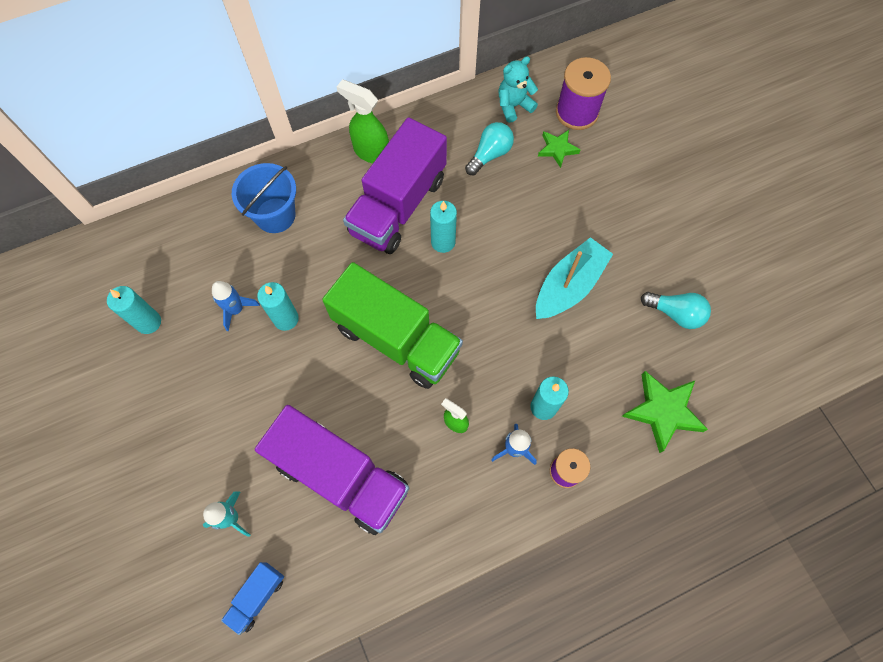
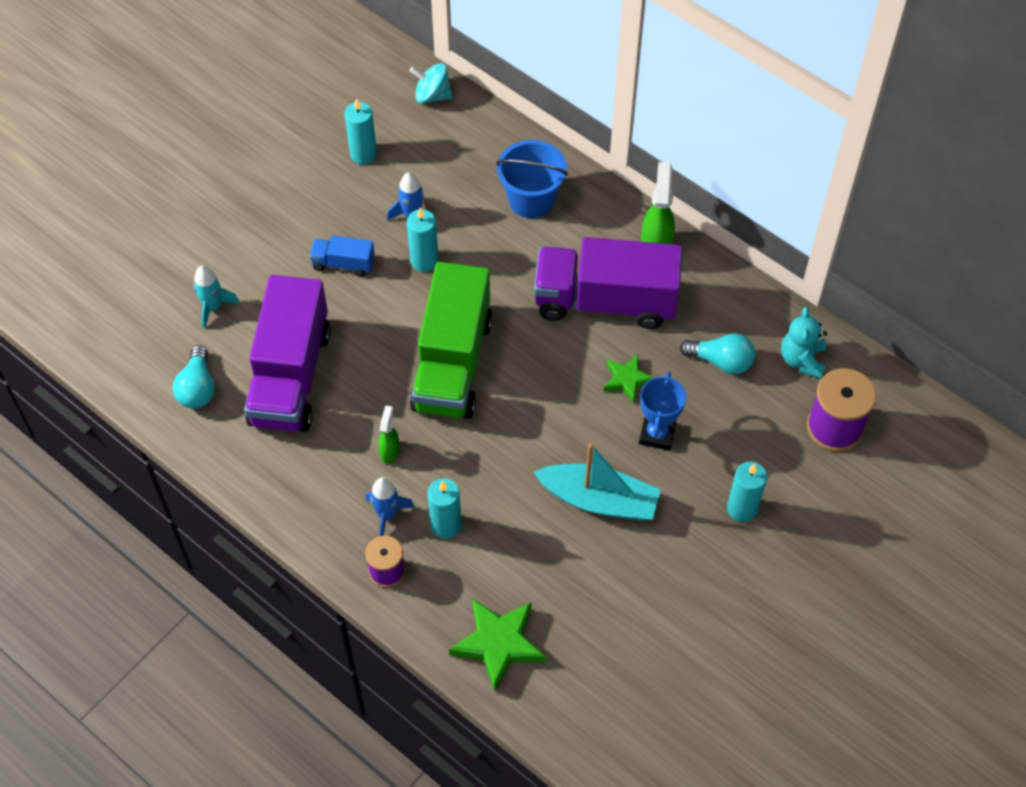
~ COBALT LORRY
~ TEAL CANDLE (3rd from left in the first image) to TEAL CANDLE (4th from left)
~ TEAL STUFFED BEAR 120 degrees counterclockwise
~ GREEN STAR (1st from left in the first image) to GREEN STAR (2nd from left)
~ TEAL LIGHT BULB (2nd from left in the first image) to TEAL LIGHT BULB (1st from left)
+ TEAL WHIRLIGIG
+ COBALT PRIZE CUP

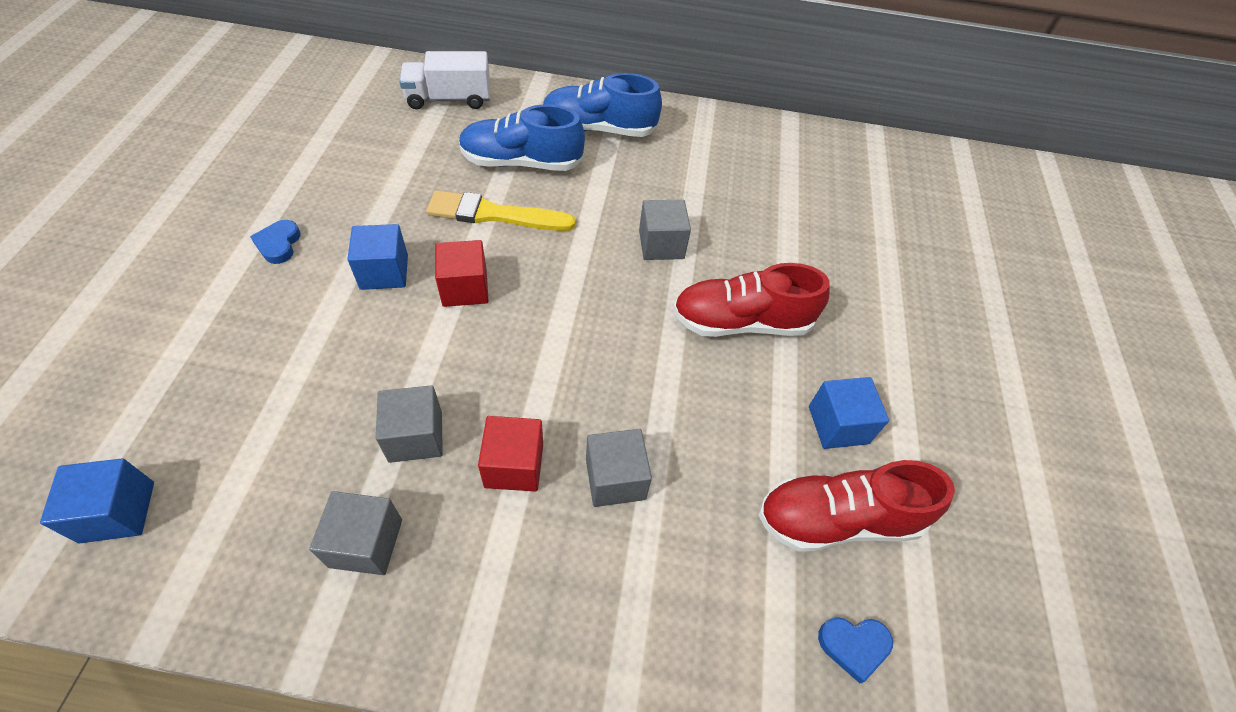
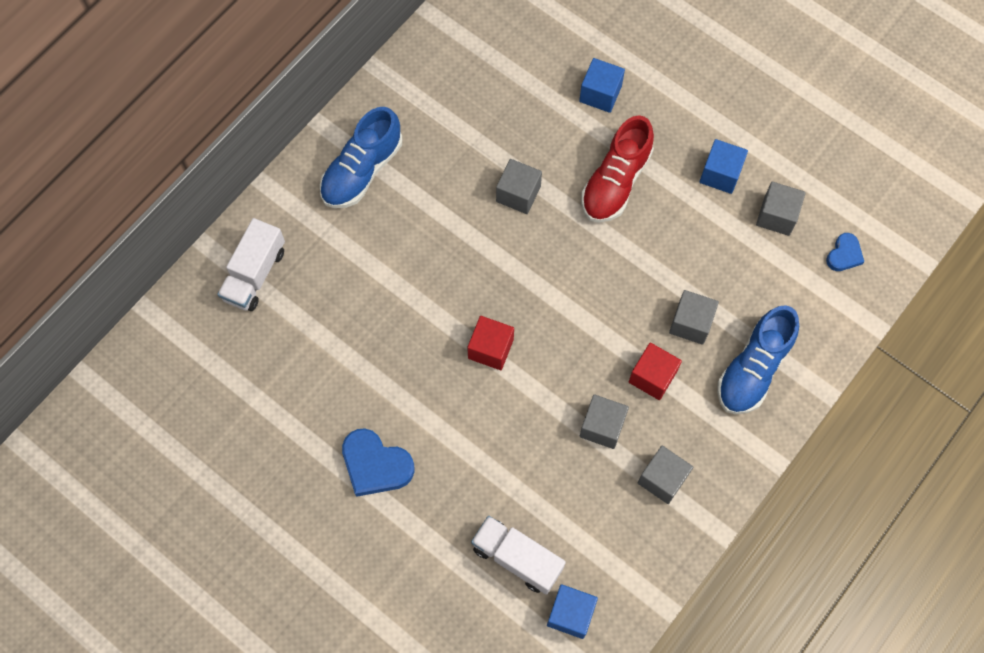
~ COBALT HEART SHAPE (1st from left) x1.75
~ COBALT BLOCK (2nd from left)
- YELLOW PAINTBRUSH
~ COBALT SNEAKER (1st from left in the first image) to COBALT SNEAKER (2nd from left)
~ CRIMSON SNEAKER (2nd from left) to GREY BLOCK (5th from left)
+ PURE WHITE LORRY (2nd from left)

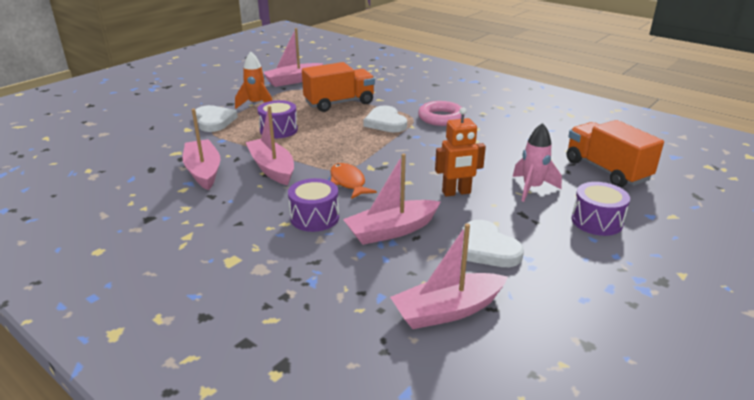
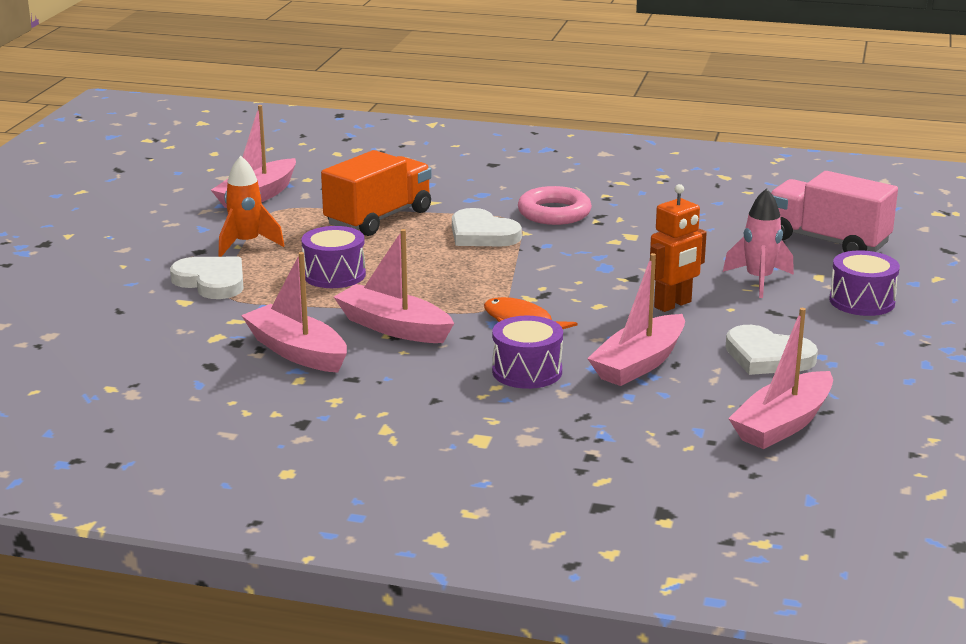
~ BRIGHT ORANGE LORRY (2nd from left) to PINK LORRY

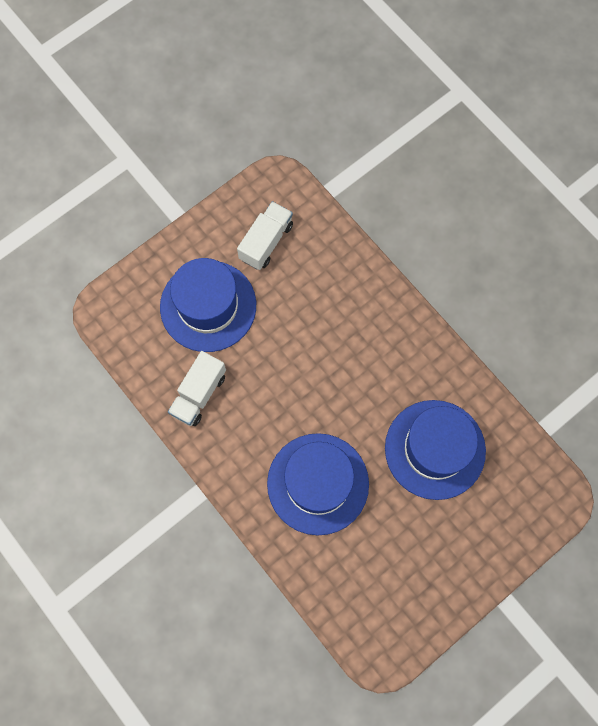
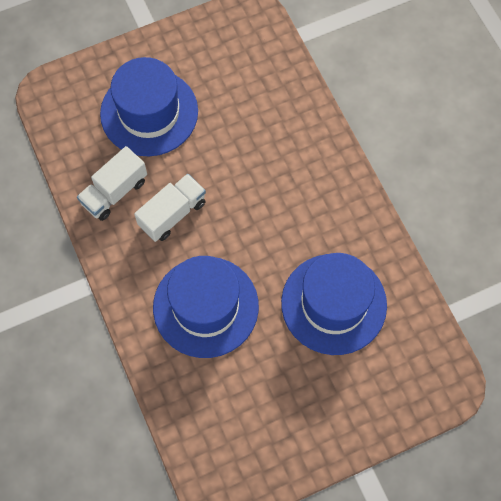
~ PURE WHITE LORRY (2nd from left)

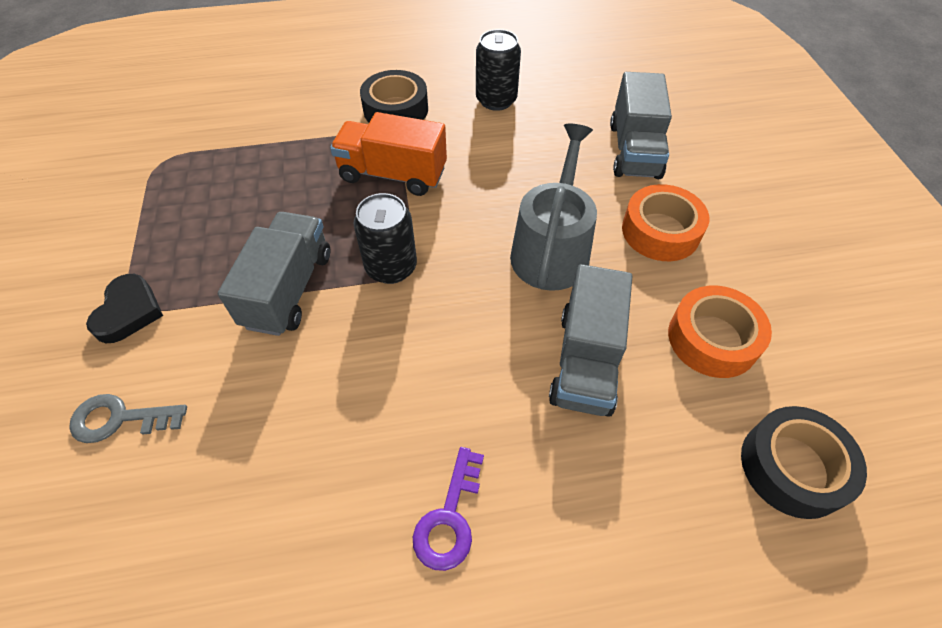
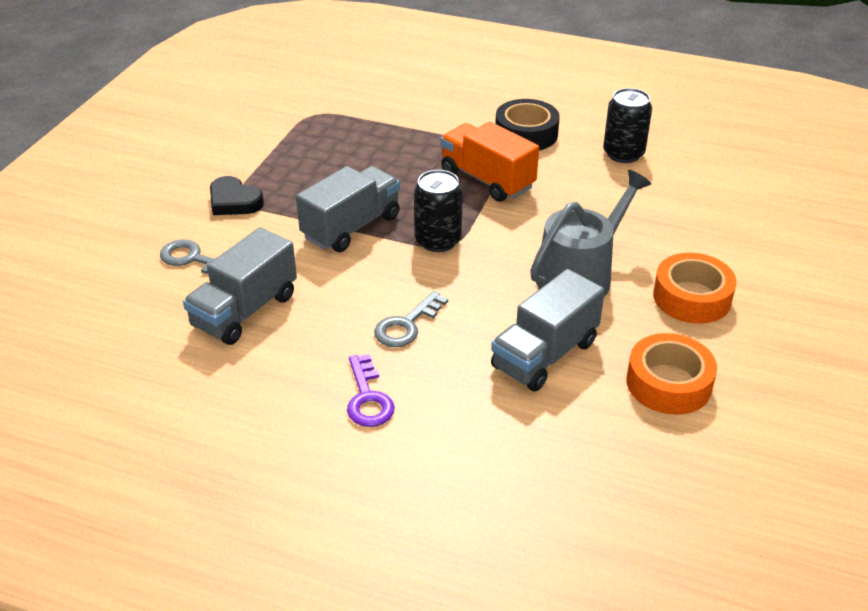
~ EBONY HEART SHAPE 90 degrees clockwise
~ PURPLE KEY 60 degrees counterclockwise
~ GREY LORRY (3rd from left in the first image) to GREY LORRY (1st from left)
- EBONY STICKY TAPE (2nd from left)
+ GREY KEY (2nd from left)

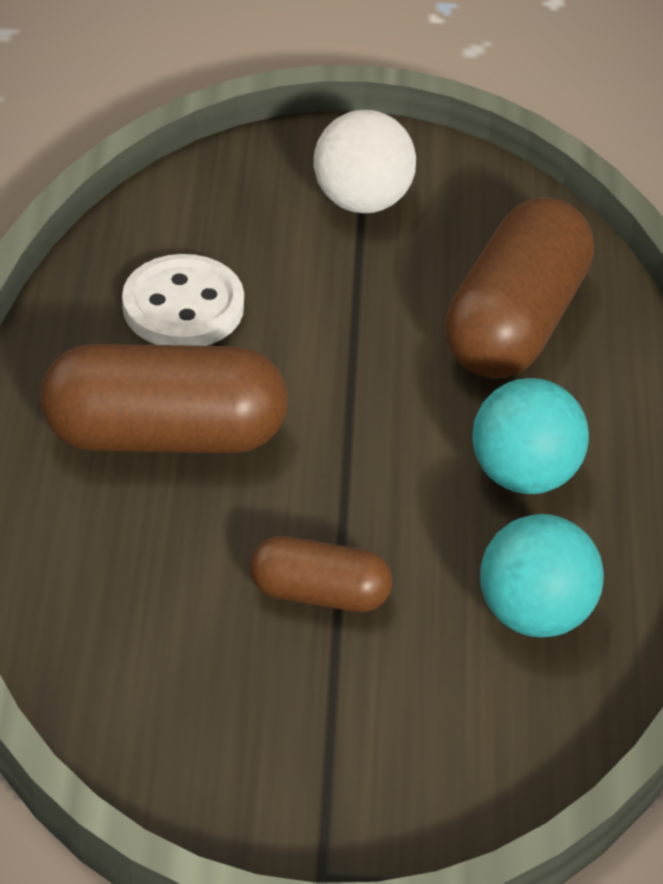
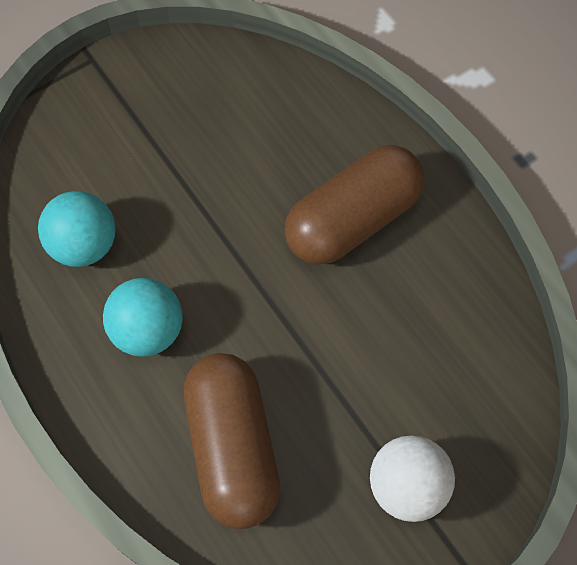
- PURE WHITE SHIRT BUTTON
- BROWN PILL (2nd from left)

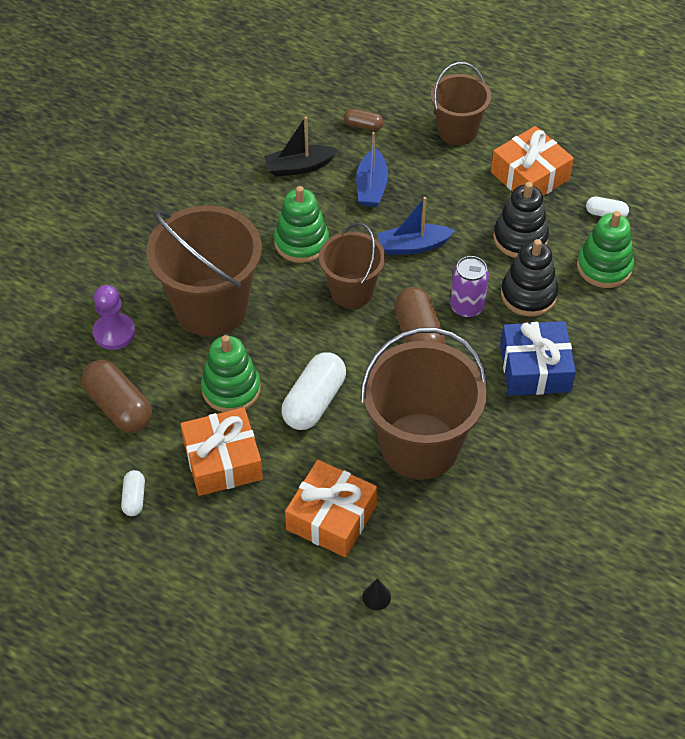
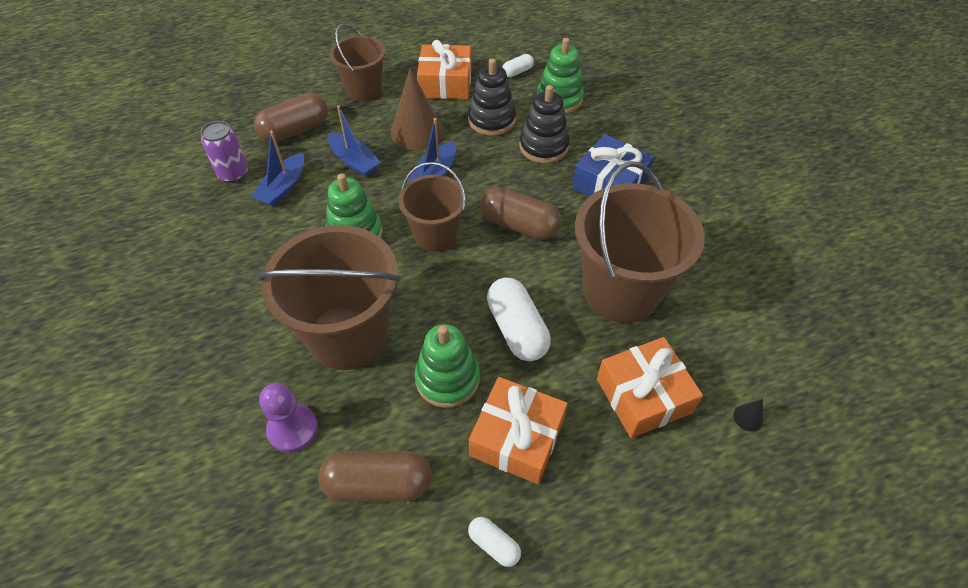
~ EBONY SAILBOAT to COBALT SAILBOAT (1st from left)
~ BROWN PILL (2nd from left in the first image) x1.93
~ PURPLE CAN
+ BROWN SOLID CONE

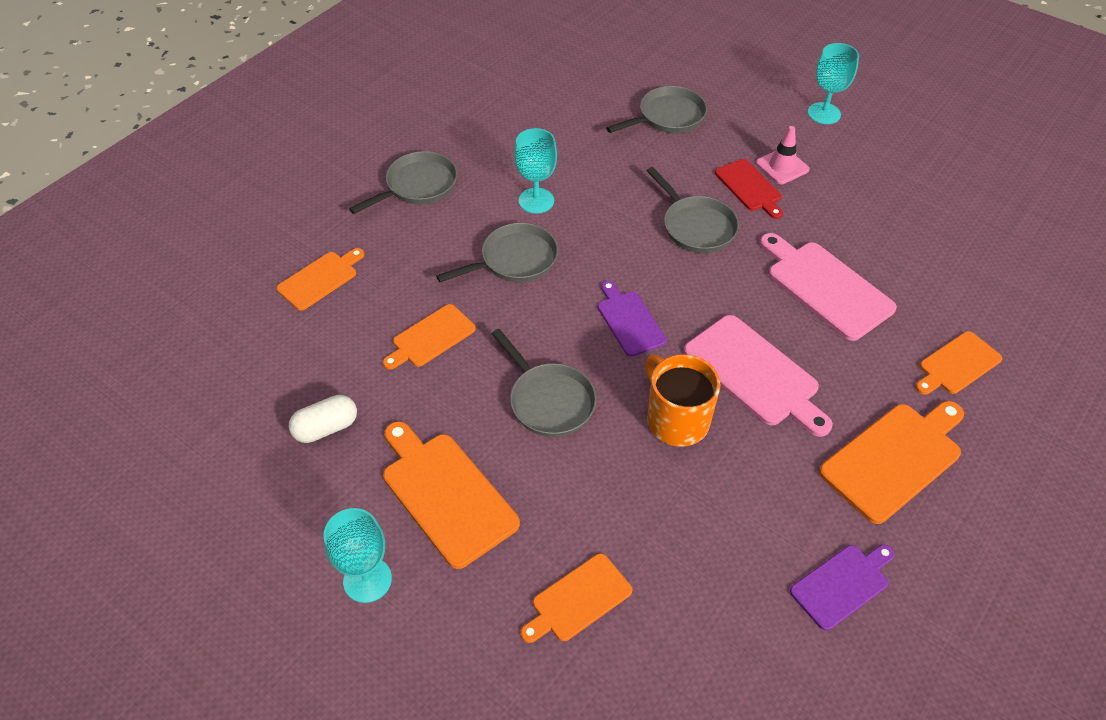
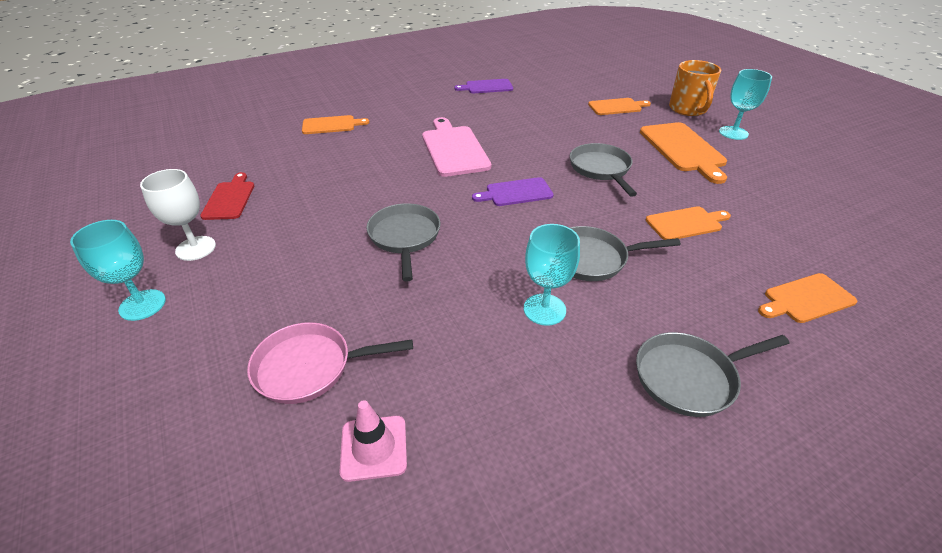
- PURE WHITE PILL
~ PURPLE BREAD BOARD (1st from left in the first image) 75 degrees clockwise
~ GREY PAN (4th from left) to PINK PAN
~ BRIGHT ORANGE MUG
~ CRIMSON BREAD BOARD
~ PINK SAFETY CONE
- PINK BREAD BOARD (2nd from left)
- BRIGHT ORANGE BREAD BOARD (5th from left)
+ PURE WHITE CHALICE

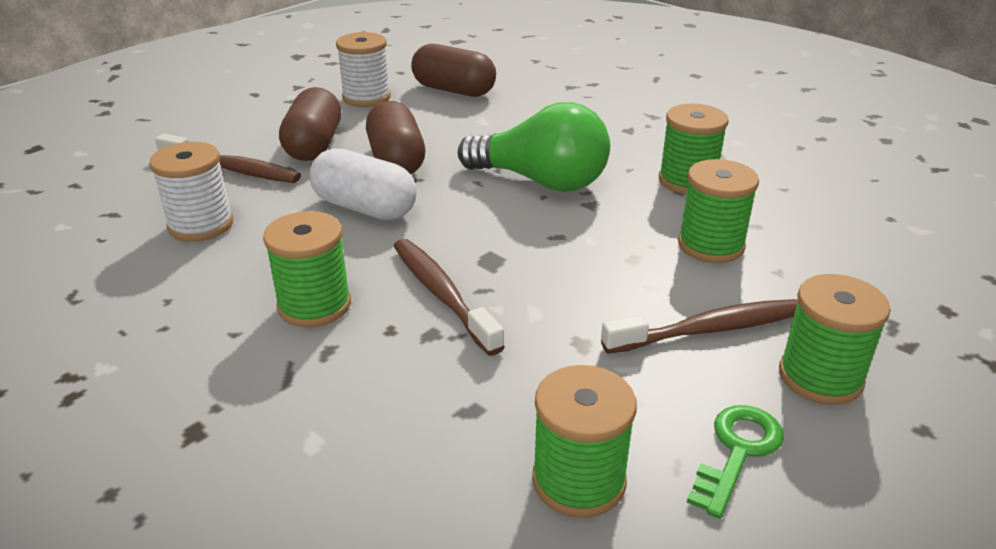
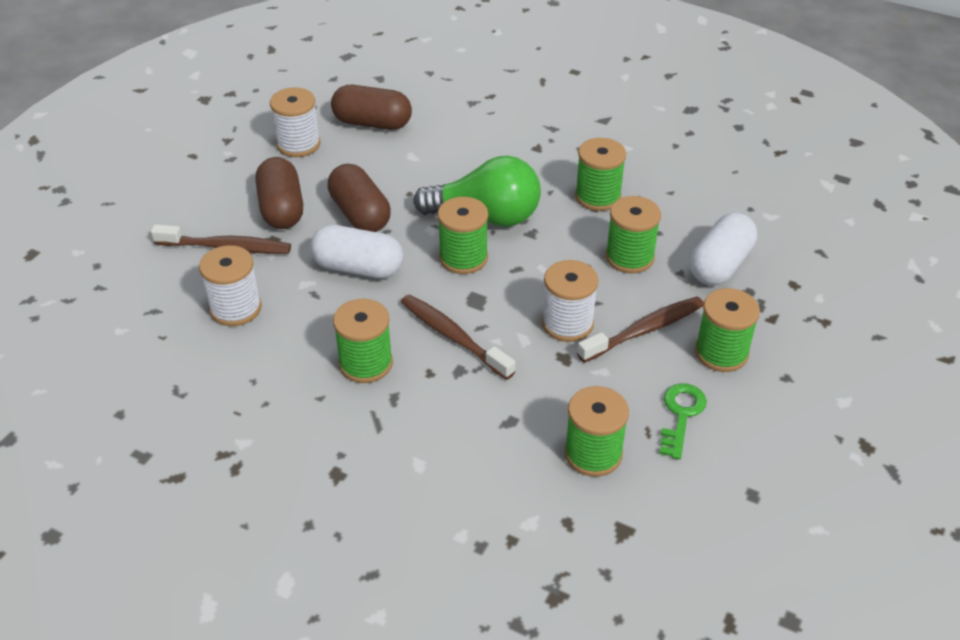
+ GREEN REEL OF THREAD (2nd from left)
+ PURE WHITE REEL OF THREAD (3rd from left)
+ PURE WHITE PILL (2nd from left)

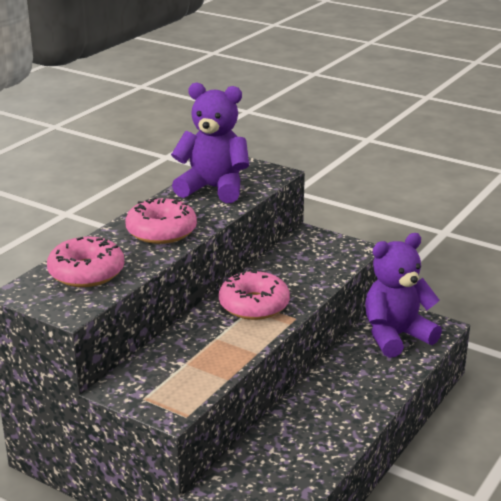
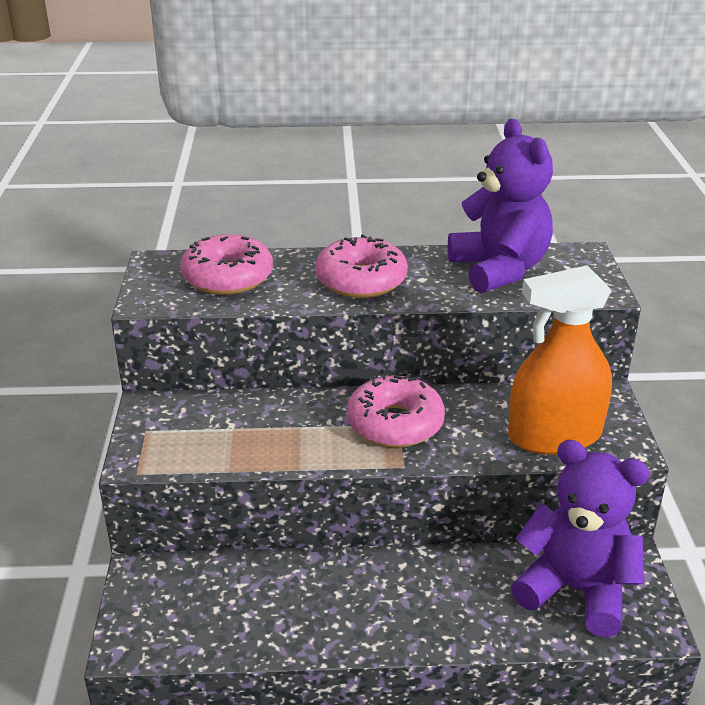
+ BRIGHT ORANGE SPRAYER

